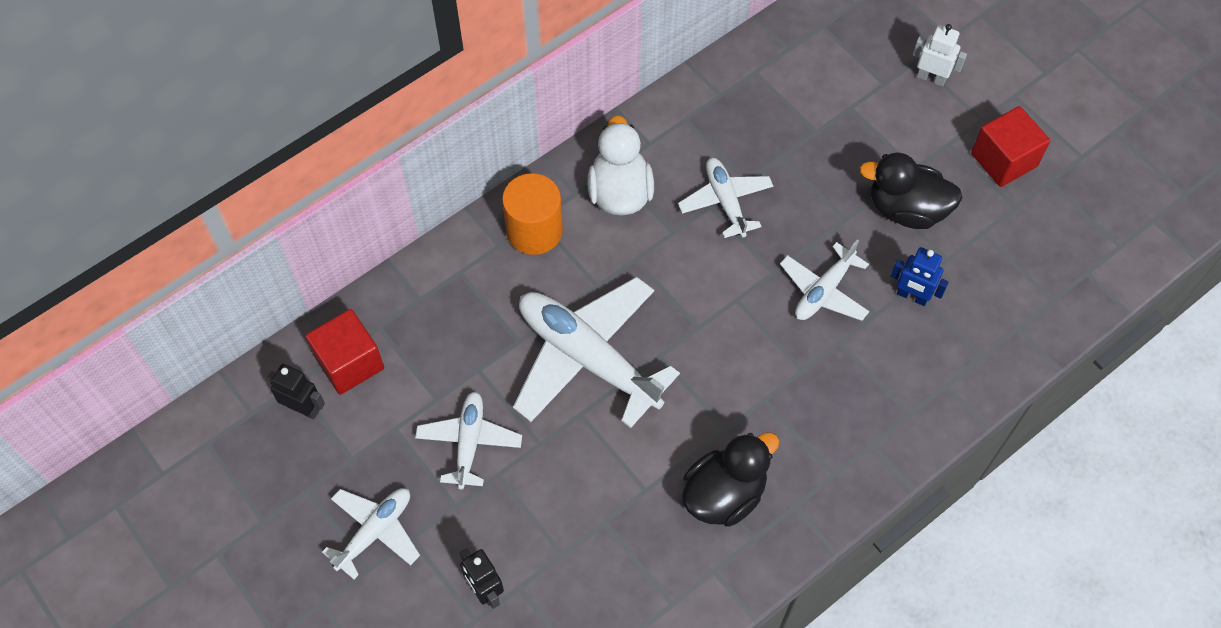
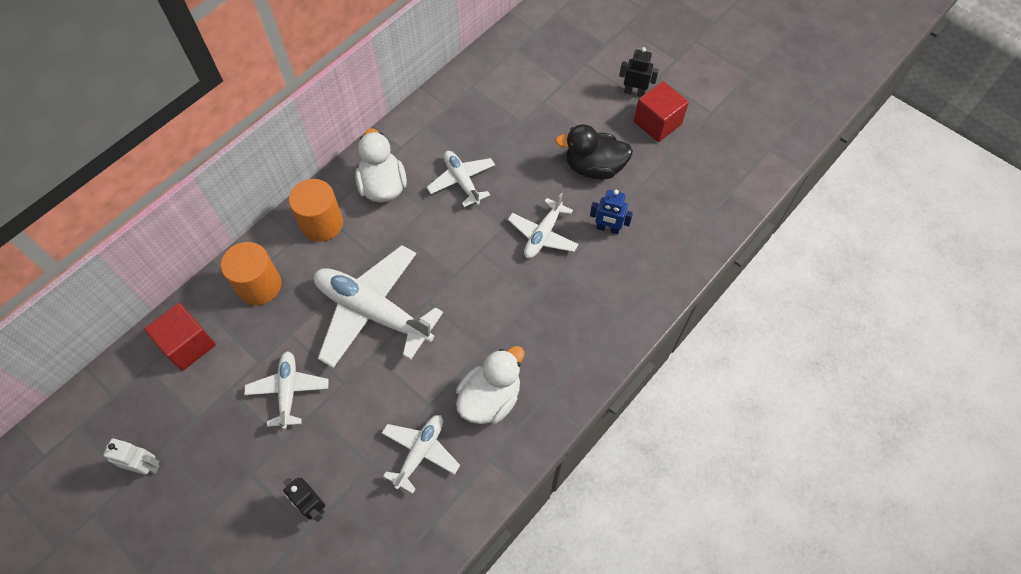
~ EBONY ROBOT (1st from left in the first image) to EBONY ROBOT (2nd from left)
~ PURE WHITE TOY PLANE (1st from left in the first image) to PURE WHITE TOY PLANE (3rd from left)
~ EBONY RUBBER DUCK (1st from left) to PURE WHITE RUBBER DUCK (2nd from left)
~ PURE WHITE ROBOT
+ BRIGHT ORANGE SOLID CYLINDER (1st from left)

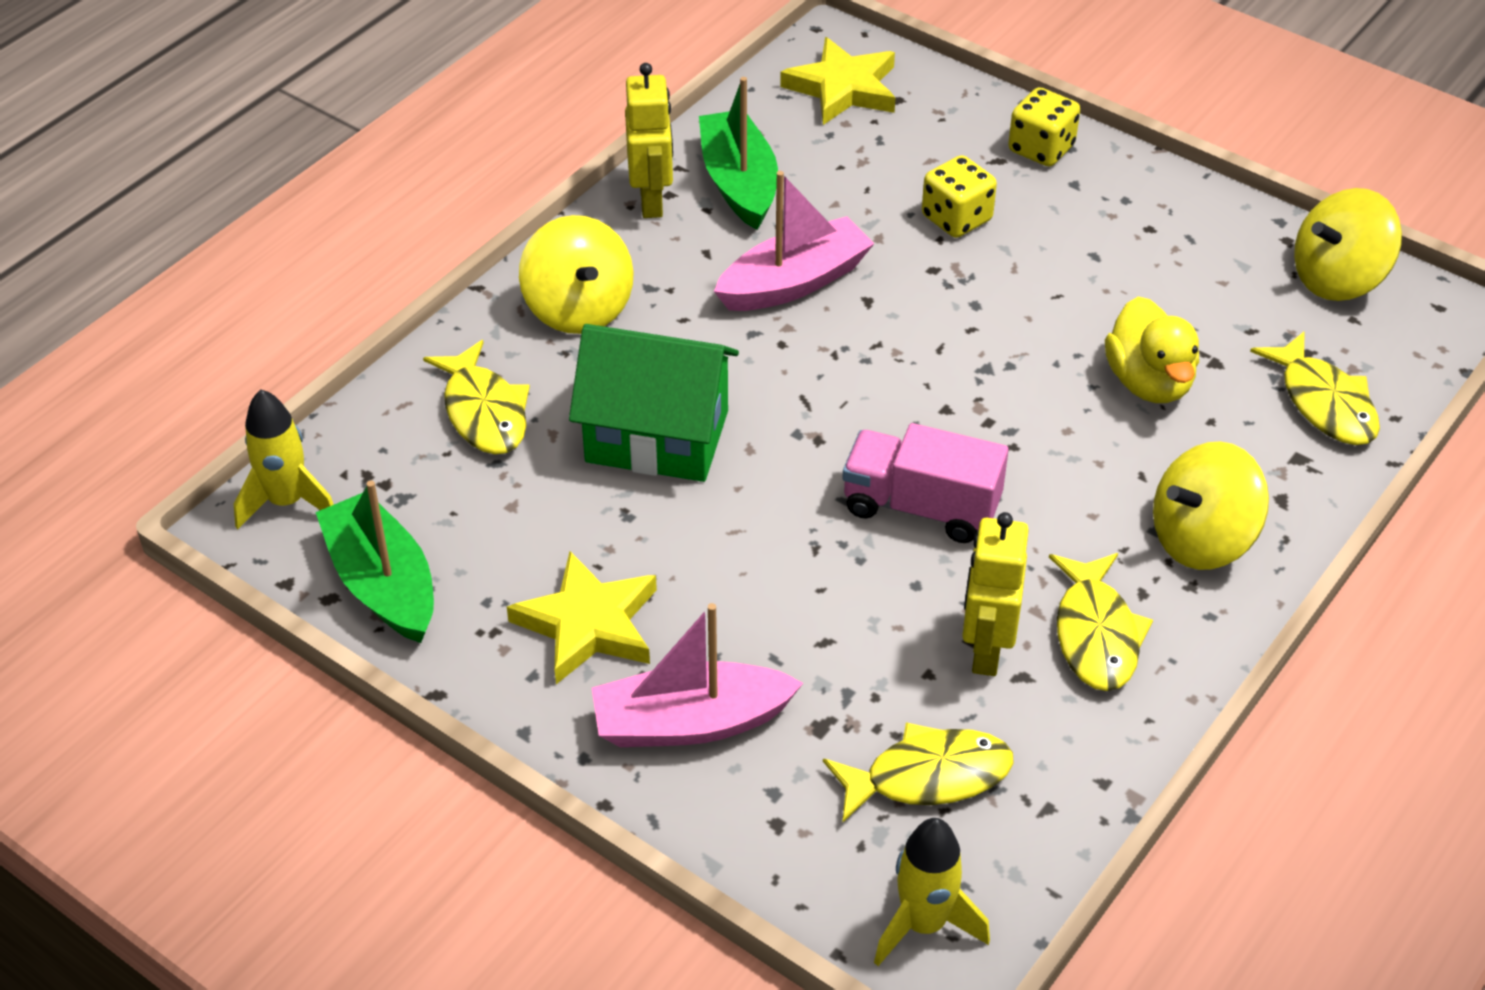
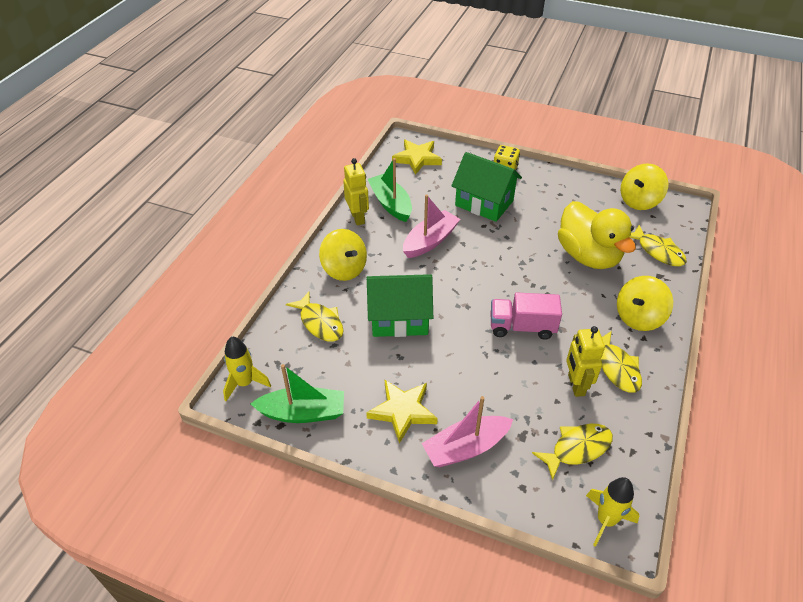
~ GREEN SAILBOAT (1st from left) 135 degrees clockwise
~ YELLOW GAME DIE (1st from left) to GREEN TOY HOUSE (2nd from left)
~ YELLOW RUBBER DUCK x1.59

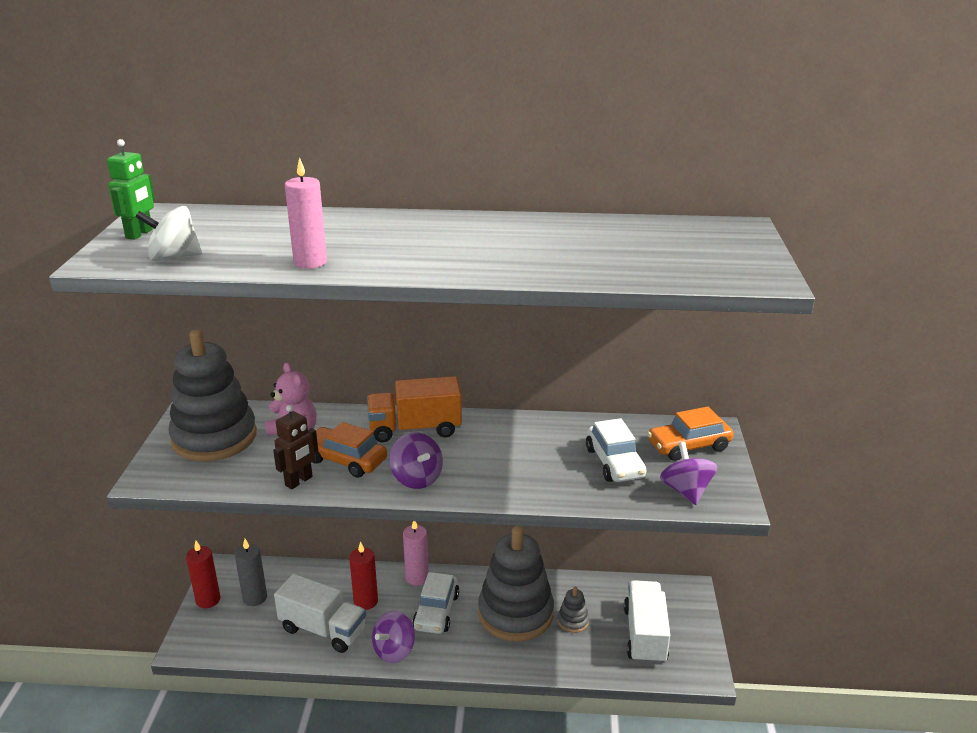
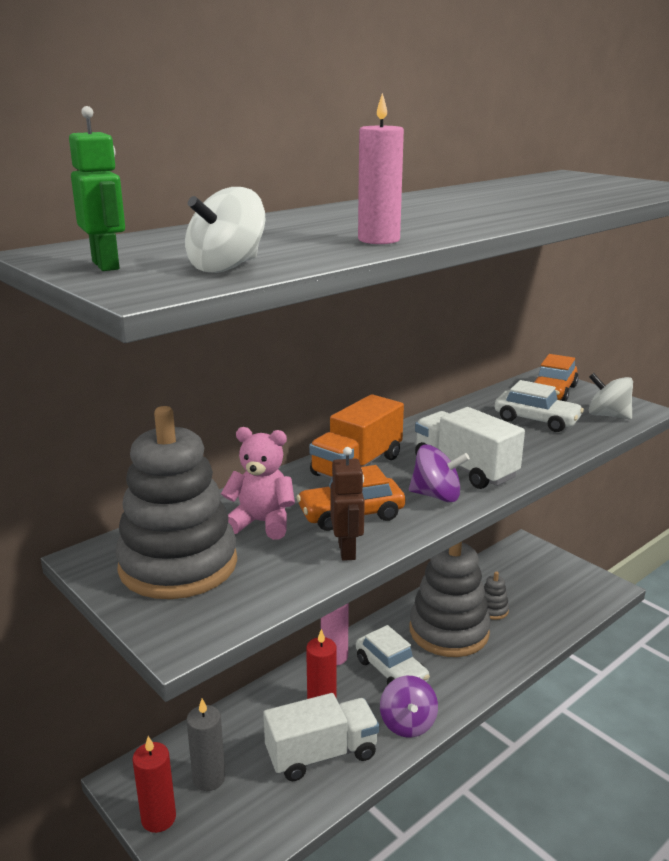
~ PURE WHITE LORRY (2nd from left)
~ PURPLE WHIRLIGIG (3rd from left) to PURE WHITE WHIRLIGIG (2nd from left)

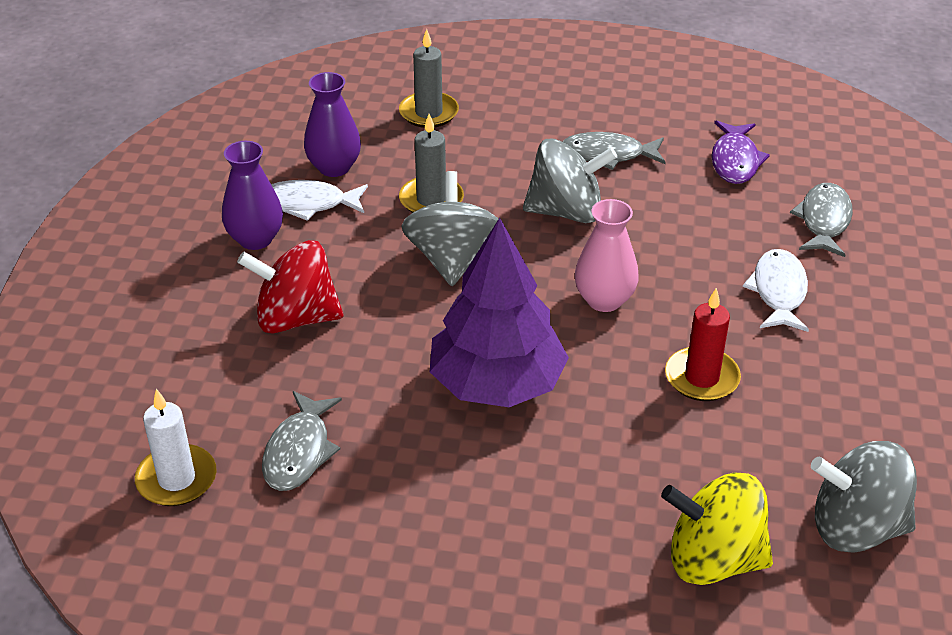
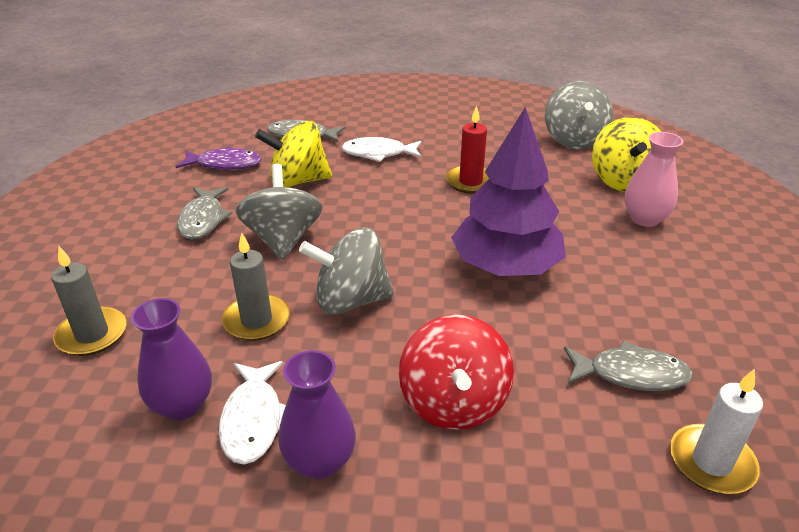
~ PINK FLOWER VASE
+ YELLOW WHIRLIGIG (1st from left)

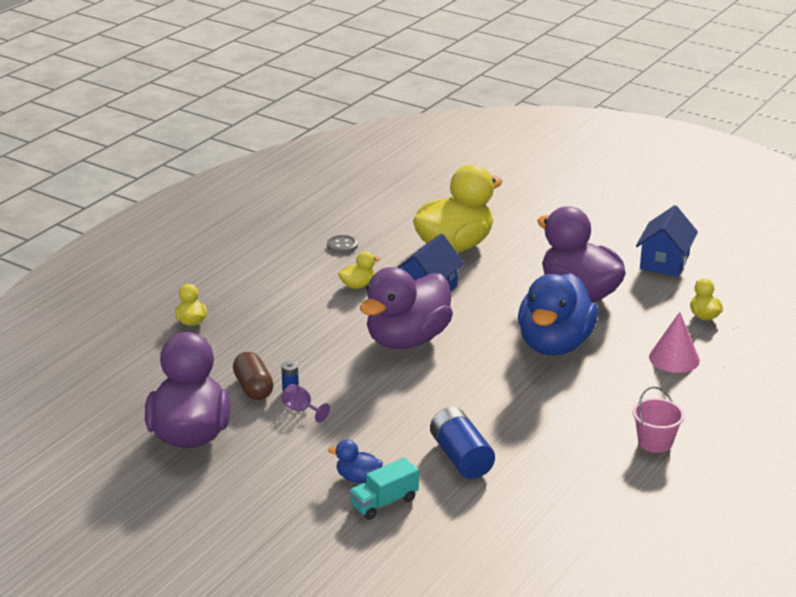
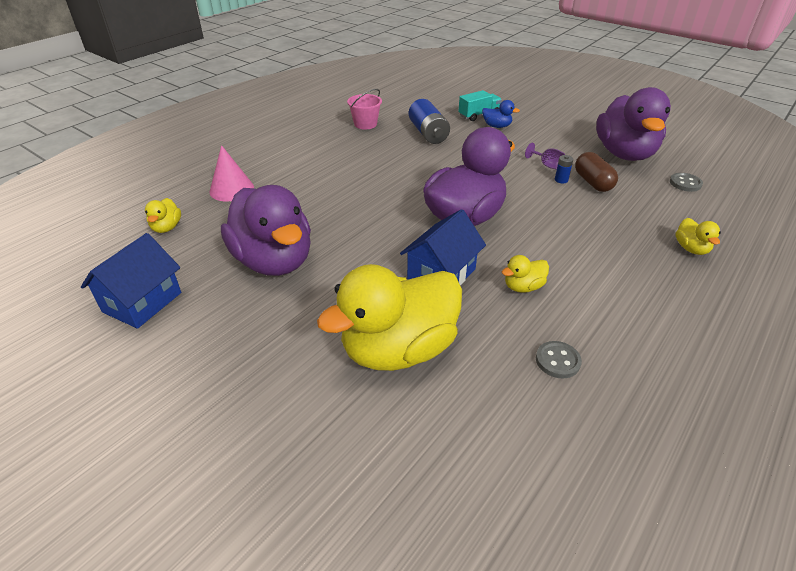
- COBALT RUBBER DUCK (2nd from left)
~ PINK BUCKET
+ GREY SHIRT BUTTON (2nd from left)

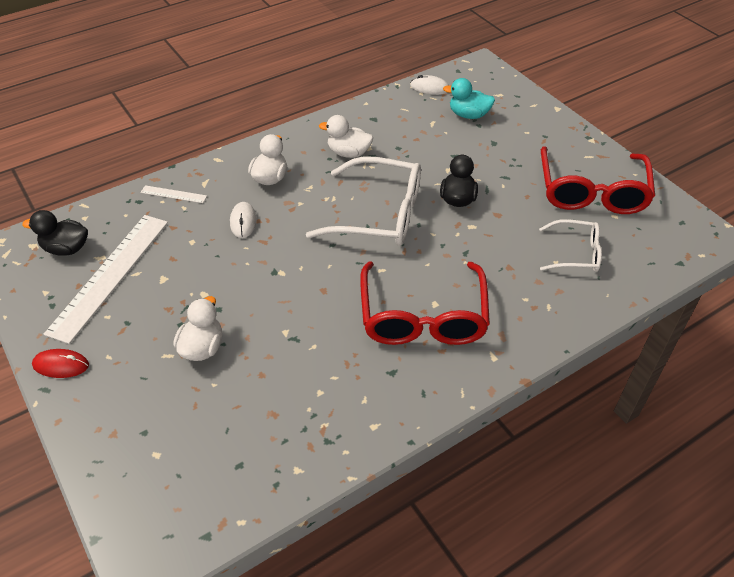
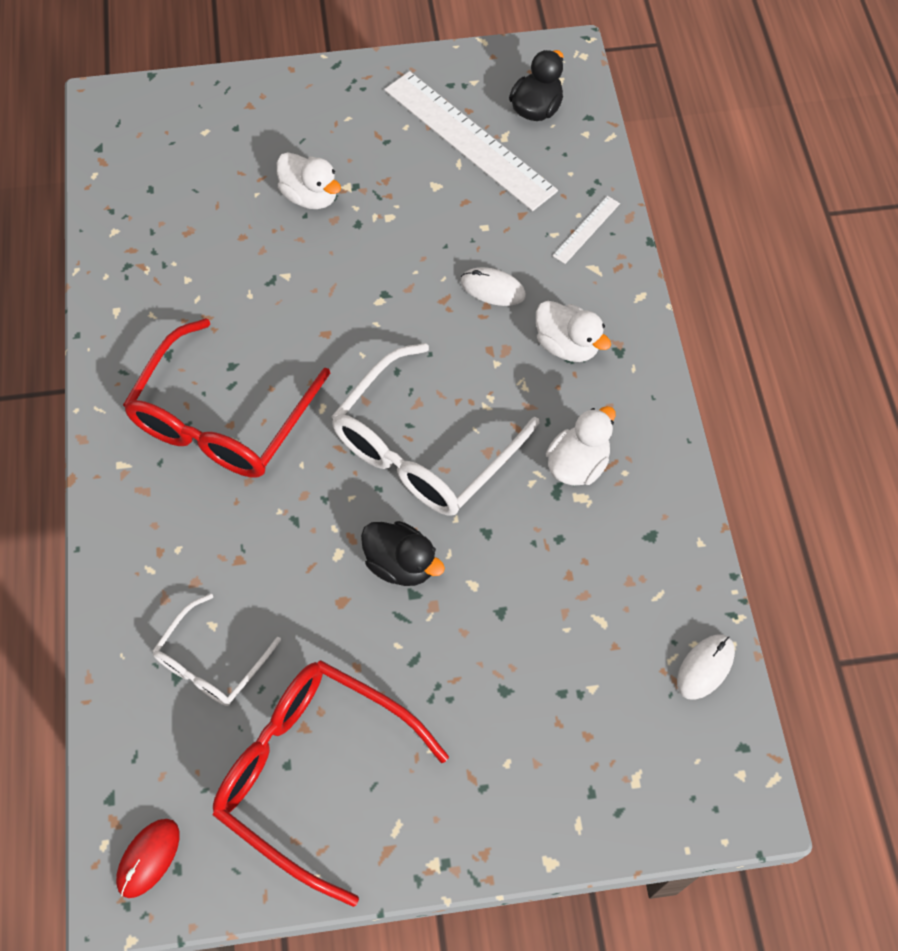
~ CRIMSON PC MOUSE
~ CRIMSON GLASSES (1st from left) 90 degrees counterclockwise
- TEAL RUBBER DUCK

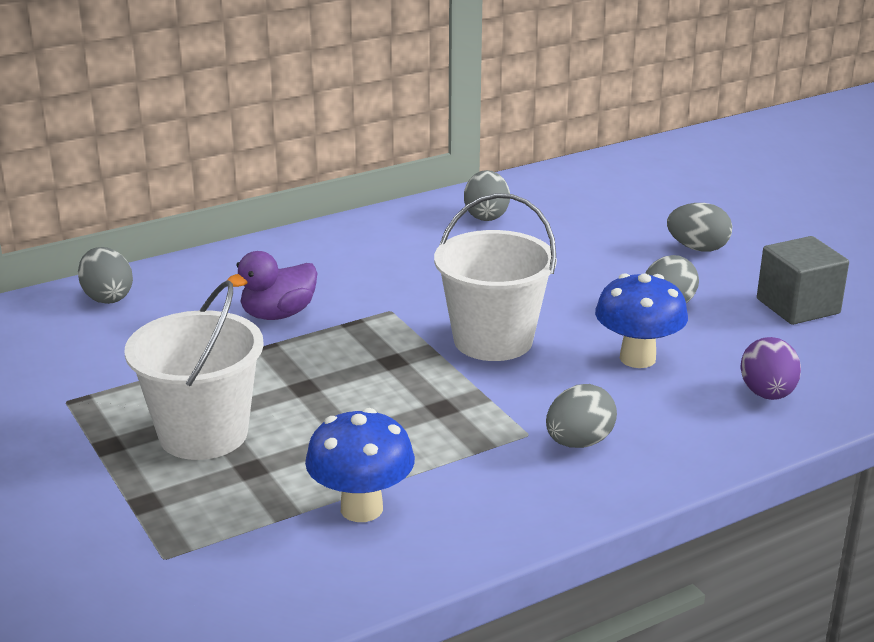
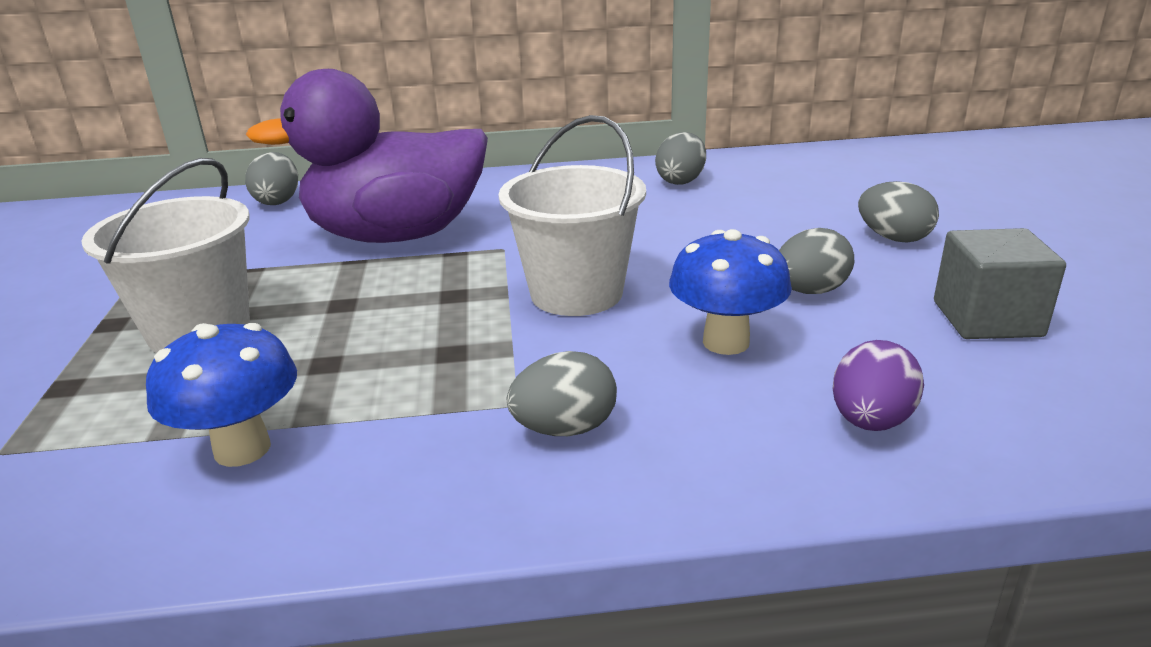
~ PURPLE RUBBER DUCK x2.16

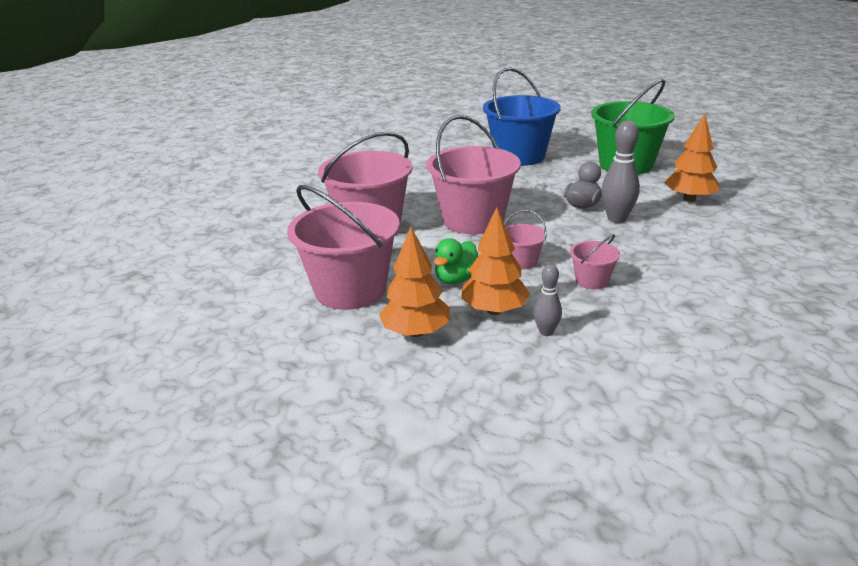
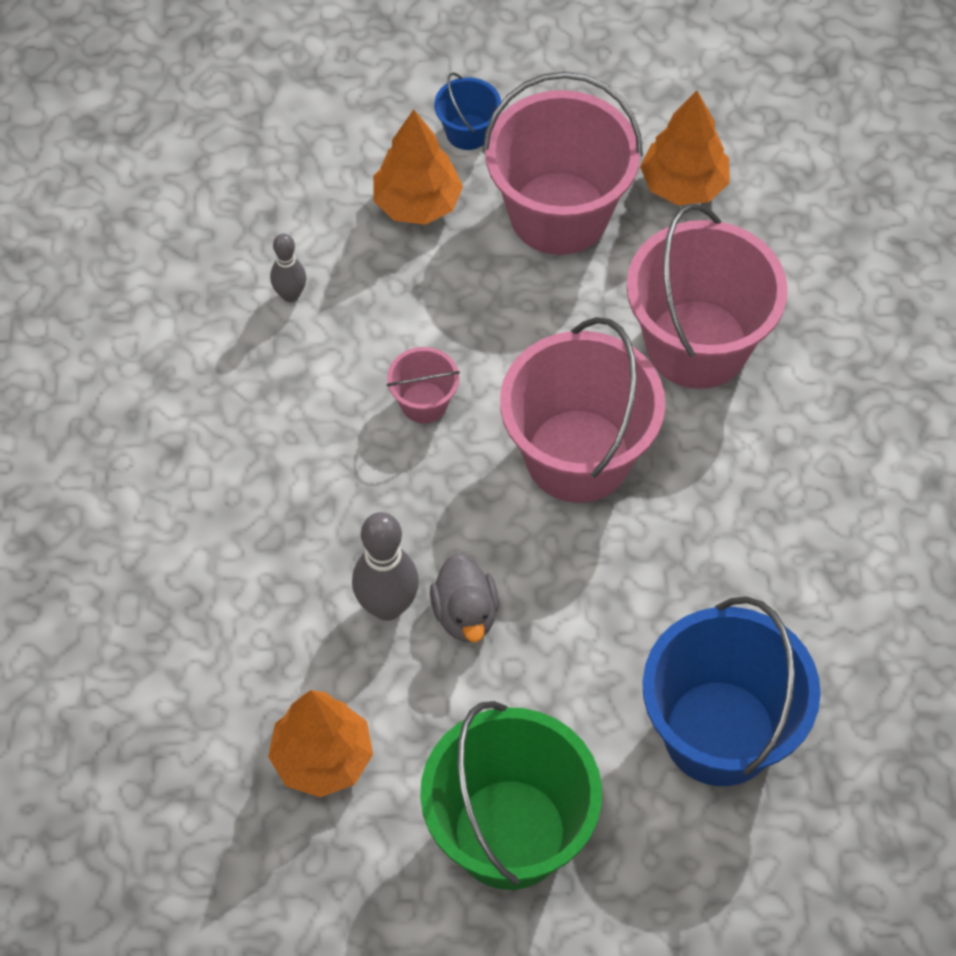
- GREEN RUBBER DUCK
~ BRIGHT ORANGE FIR TREE (2nd from left in the first image) to BRIGHT ORANGE FIR TREE (3rd from left)
- PINK BUCKET (5th from left)
+ COBALT BUCKET (1st from left)

